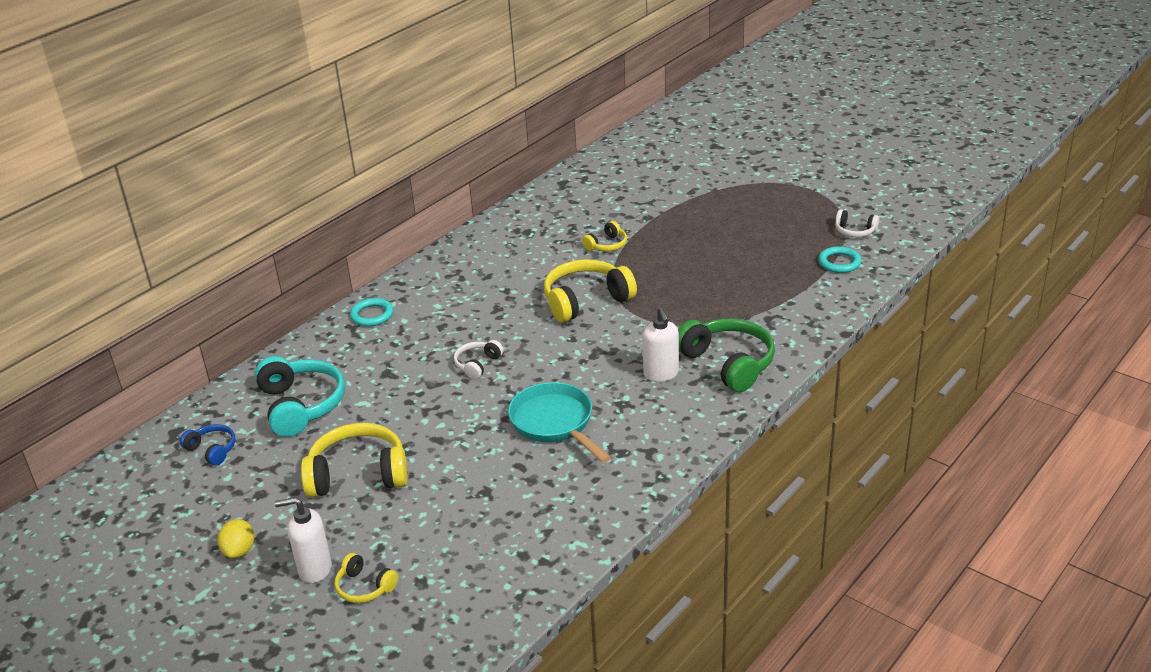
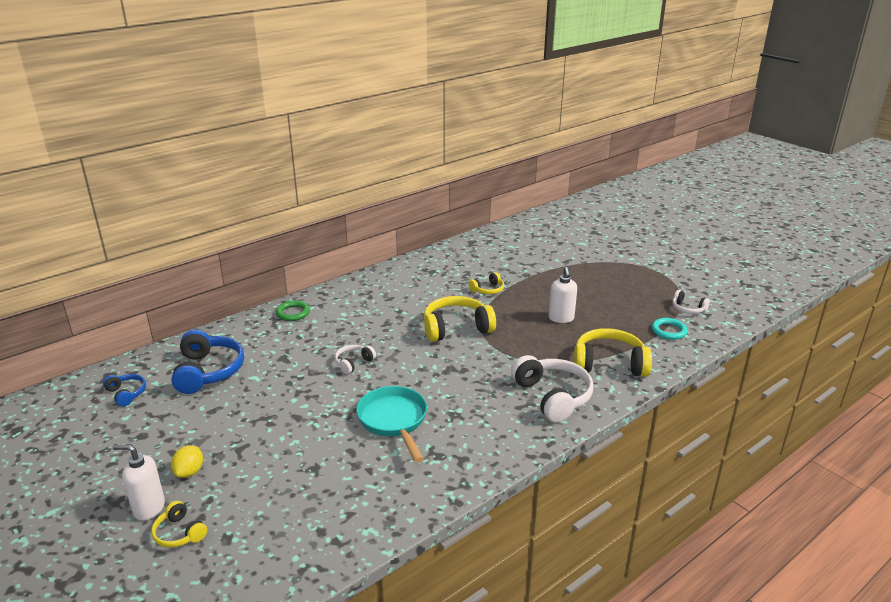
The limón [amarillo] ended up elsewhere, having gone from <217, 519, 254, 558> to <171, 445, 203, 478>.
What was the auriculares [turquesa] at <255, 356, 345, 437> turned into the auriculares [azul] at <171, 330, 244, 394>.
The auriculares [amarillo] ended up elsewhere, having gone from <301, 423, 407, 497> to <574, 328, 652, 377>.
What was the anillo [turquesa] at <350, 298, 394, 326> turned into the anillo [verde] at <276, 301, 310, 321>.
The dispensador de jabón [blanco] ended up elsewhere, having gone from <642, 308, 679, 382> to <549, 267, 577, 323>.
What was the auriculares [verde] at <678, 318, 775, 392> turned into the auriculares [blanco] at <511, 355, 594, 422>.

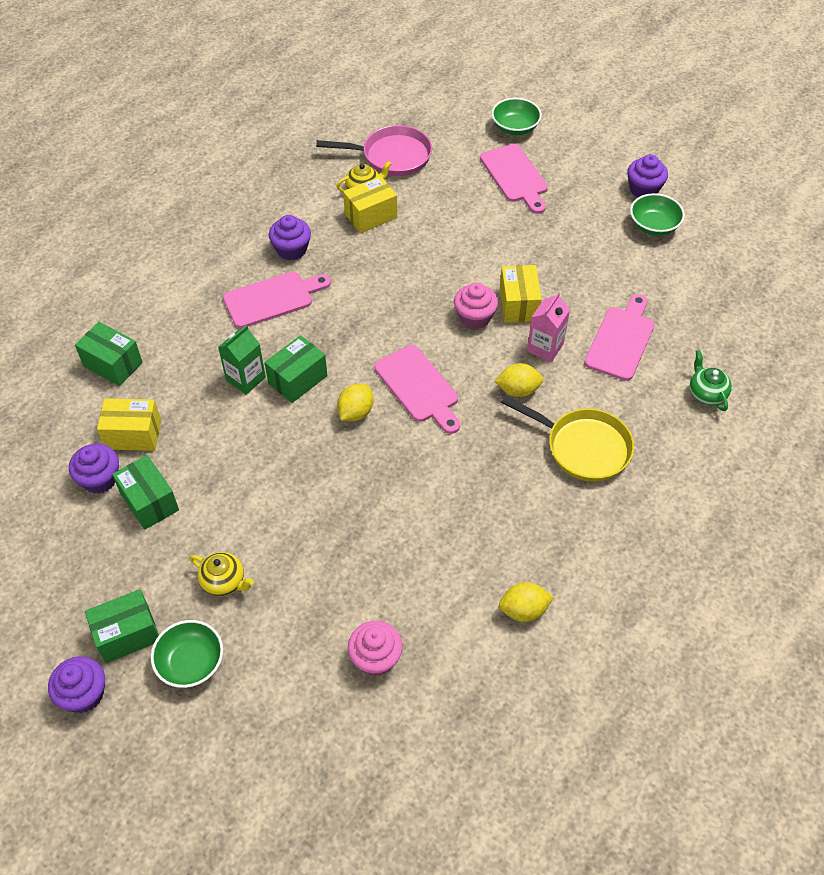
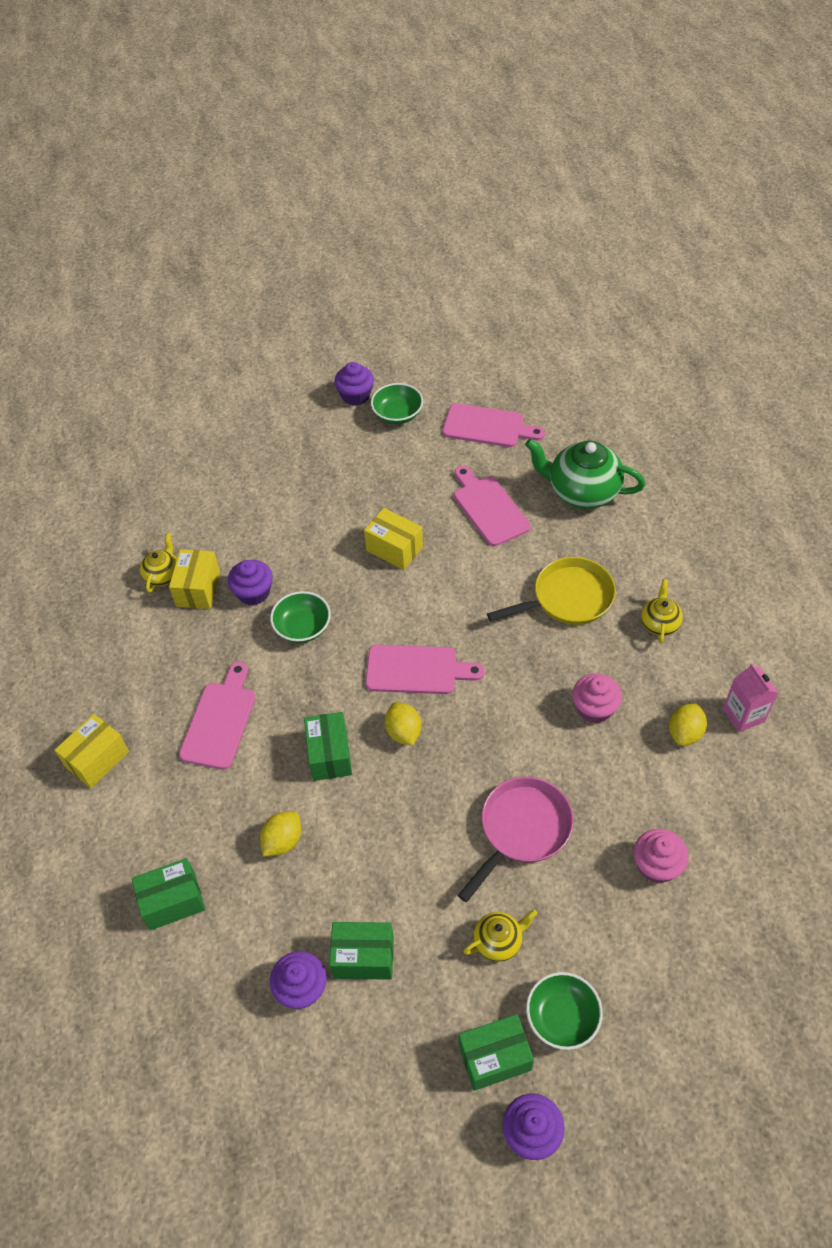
The caja [verde] at <85, 589, 159, 663> ended up facing another way, 60 degrees clockwise from before.
The caja [amarillo] ended up elsewhere, having gone from <97, 398, 161, 451> to <54, 714, 129, 788>.
The second view lost the cartón de leche [verde] at <218, 325, 266, 395>.
The magdalena [morado] ended up elsewhere, having gone from <269, 215, 311, 261> to <227, 560, 273, 605>.
The sartén [rosa] ended up elsewhere, having gone from <316, 125, 432, 176> to <458, 777, 574, 902>.
The magdalena [rosa] ended up elsewhere, having gone from <454, 283, 498, 329> to <572, 674, 622, 723>.
The tabla de cortar [rosa] ended up elsewhere, having gone from <480, 144, 548, 214> to <442, 403, 545, 447>.
The cuenco [verde] ended up elsewhere, having gone from <491, 98, 542, 135> to <270, 591, 331, 643>.
The limón [amarillo] ended up elsewhere, having gone from <494, 363, 543, 397> to <260, 811, 301, 856>.
The cartón de leche [rosa] ended up elsewhere, having gone from <527, 292, 570, 362> to <723, 663, 779, 732>.
The size of the tetera [verde] at <690, 350, 732, 411> changed by a factor of 1.94.
The second view gained the tetera [amarillo] at <641, 579, 683, 644>.

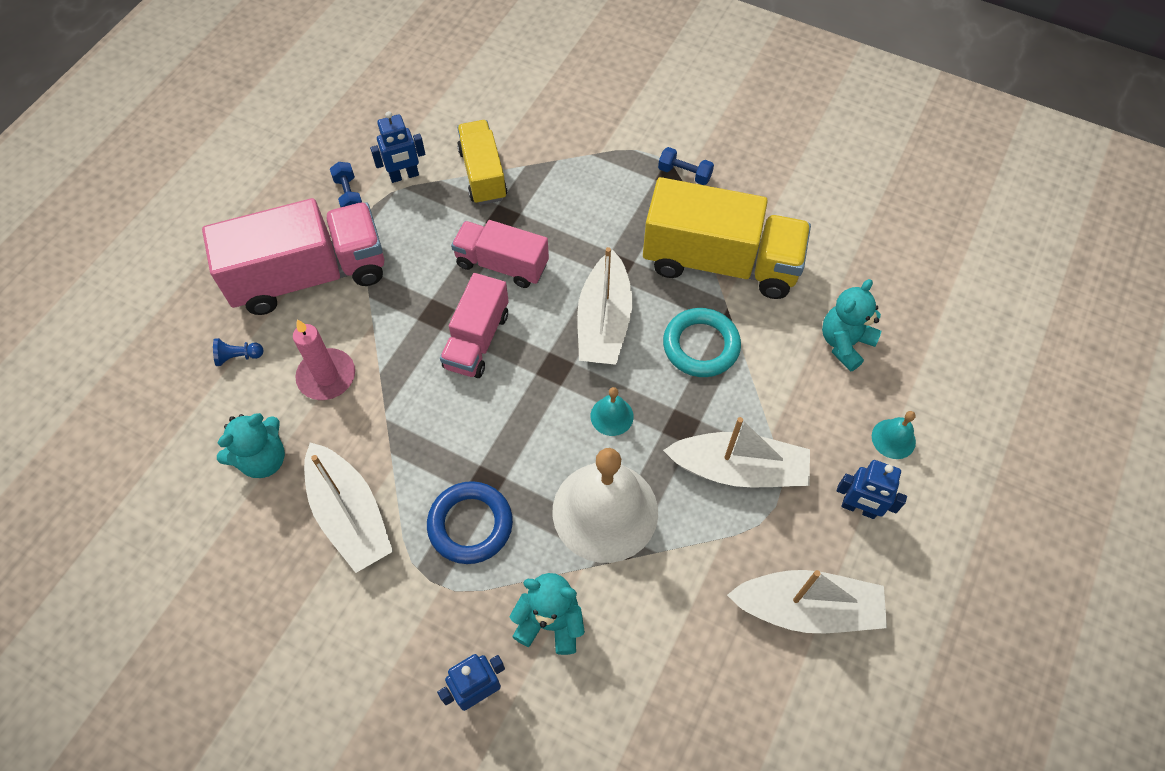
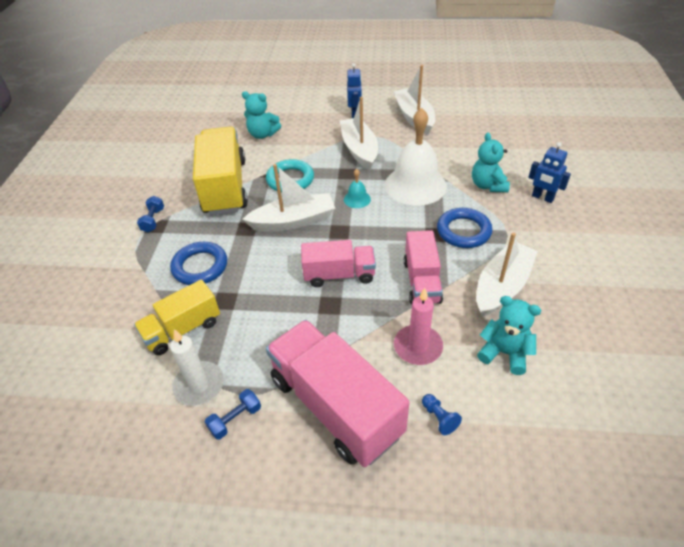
Where the robot [azul] stood at <370, 111, 425, 183>, the vela [blanco] came to stand at <170, 329, 224, 406>.
The camión [rosa] ended up elsewhere, having gone from <451, 220, 549, 288> to <404, 230, 443, 305>.
The second view lost the campana [turquesa] at <872, 411, 916, 459>.
The second view gained the anillo [azul] at <170, 242, 227, 285>.

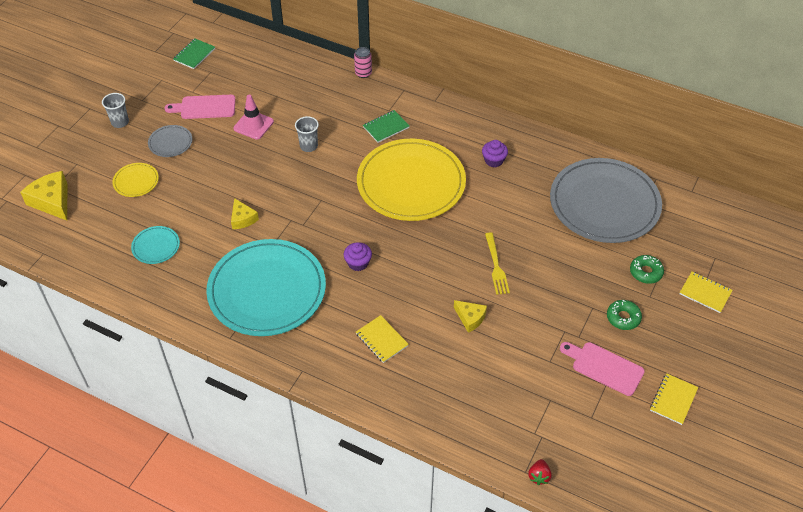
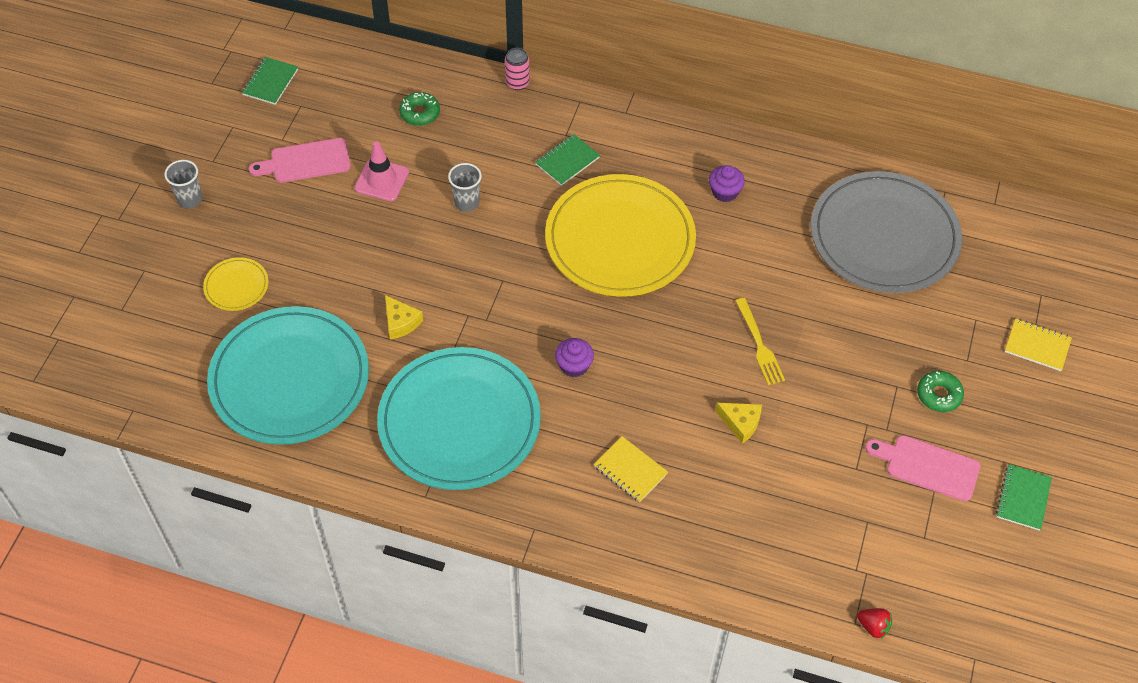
The second view lost the queso [amarillo] at <20, 171, 67, 221>.
The size of the plato [turquesa] at <131, 226, 180, 264> changed by a factor of 2.39.
The second view lost the plato [gris] at <148, 125, 192, 157>.
The fresa [rojo] at <528, 459, 552, 485> ended up facing another way, 60 degrees counterclockwise from before.
The rosquilla [verde] ended up elsewhere, having gone from <630, 255, 664, 284> to <399, 92, 440, 126>.
What was the cuaderno [amarillo] at <650, 373, 698, 425> turned into the cuaderno [verde] at <996, 464, 1052, 531>.

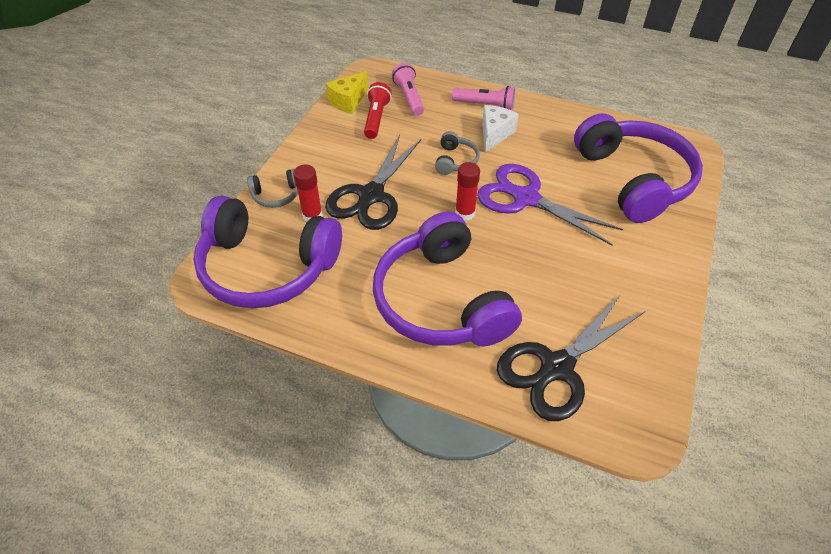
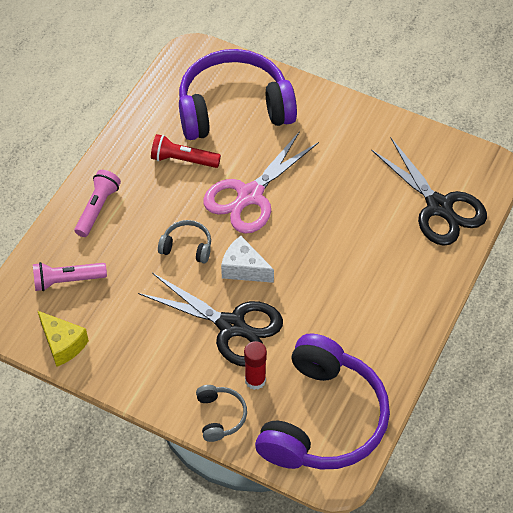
The lámpara de mano [rojo] ended up elsewhere, having gone from <364, 82, 391, 139> to <151, 134, 221, 168>.
The second view lost the auriculares [morado] at <373, 212, 522, 346>.
The second view lost the barra de pegamento [rojo] at <455, 162, 480, 221>.
What was the tijeras [morado] at <477, 164, 623, 245> turned into the tijeras [rosa] at <203, 131, 319, 234>.
The queso [blanco] ended up elsewhere, having gone from <482, 105, 519, 152> to <221, 236, 274, 283>.

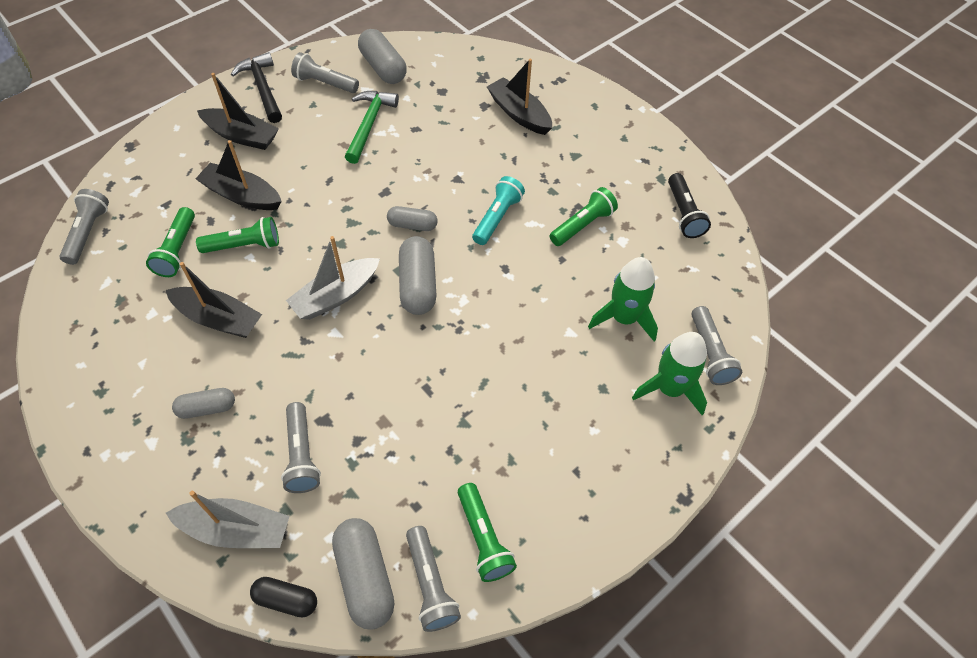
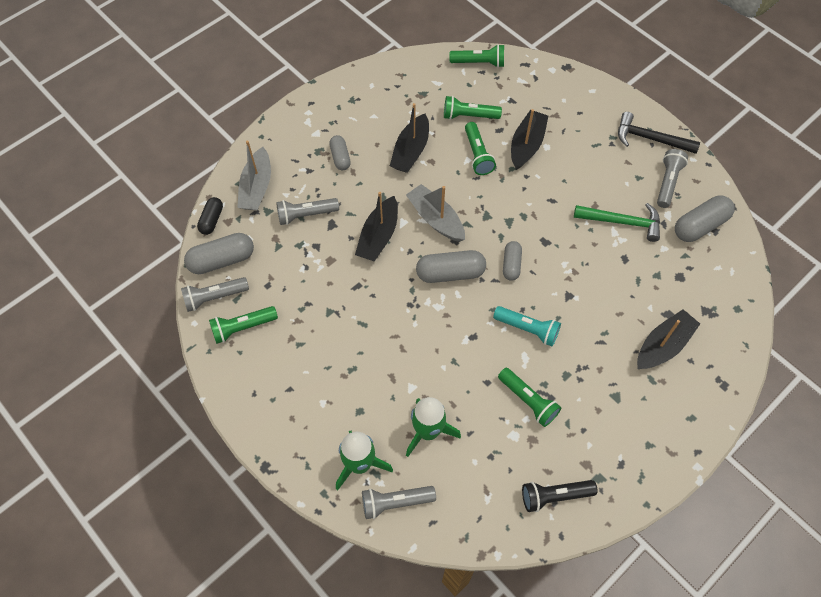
What was the lámpara de mano [gris] at <59, 189, 109, 265> turned into the lámpara de mano [verde] at <449, 44, 504, 68>.
The barco [negro] ended up elsewhere, having gone from <197, 73, 279, 150> to <355, 192, 398, 261>.
The martillo [negro] at <231, 52, 282, 123> ended up facing another way, 135 degrees counterclockwise from before.

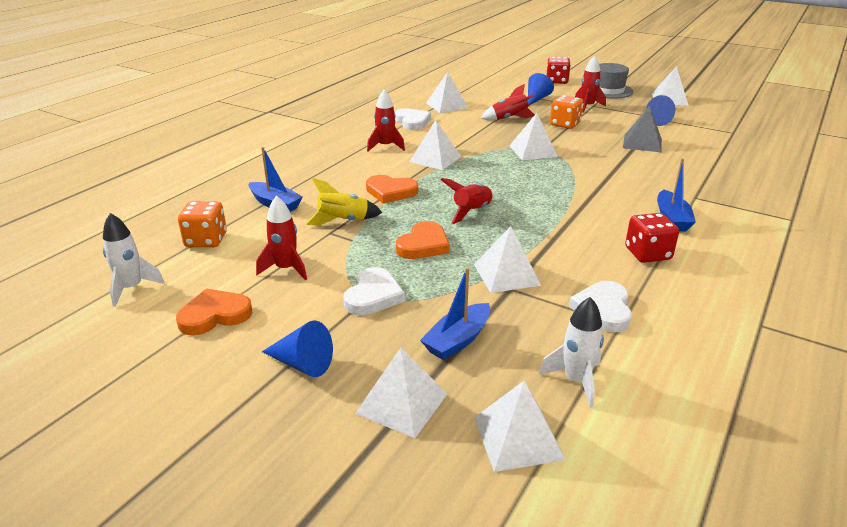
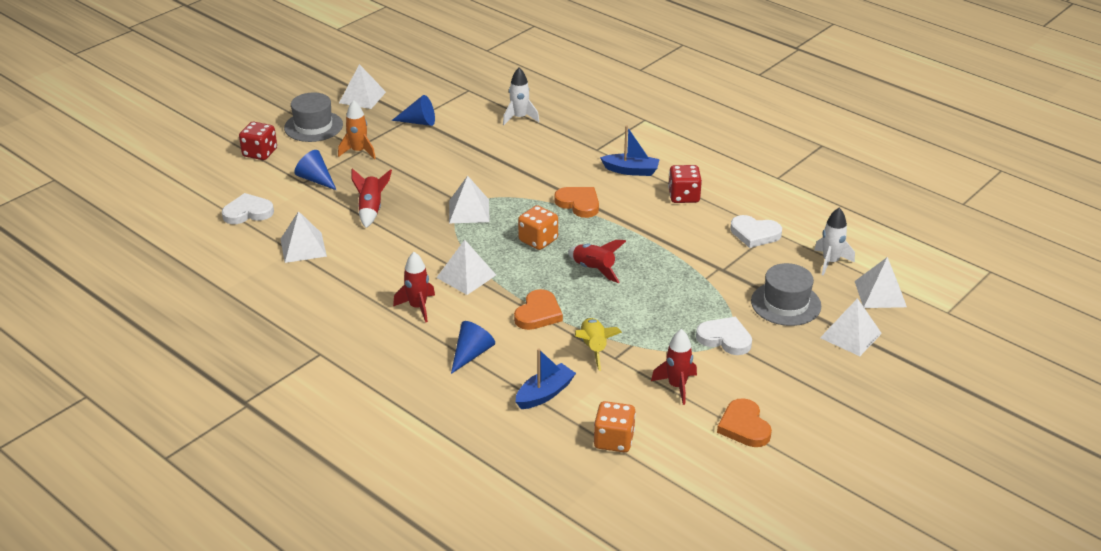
The cohete [blanco] ended up elsewhere, having gone from <103, 213, 165, 307> to <503, 68, 540, 125>.
The cono [azul] ended up elsewhere, having gone from <262, 320, 333, 377> to <451, 321, 495, 374>.
The corazón [blanco] ended up elsewhere, having gone from <394, 108, 431, 130> to <222, 193, 274, 224>.
The corazón [naranja] ended up elsewhere, having gone from <396, 221, 450, 259> to <554, 187, 599, 218>.
Where the barco [azul] stood at <420, 267, 490, 360>, the sombrero [gris] came to stand at <751, 263, 821, 326>.
The second view lost the pirámide [blanco] at <474, 226, 541, 293>.
The dado [naranja] ended up elsewhere, having gone from <550, 95, 583, 129> to <518, 205, 558, 250>.
What was the cohete [rojo] at <575, 55, 606, 113> turned into the cohete [naranja] at <338, 100, 376, 159>.
The second view lost the pirámide [gris] at <623, 106, 662, 152>.

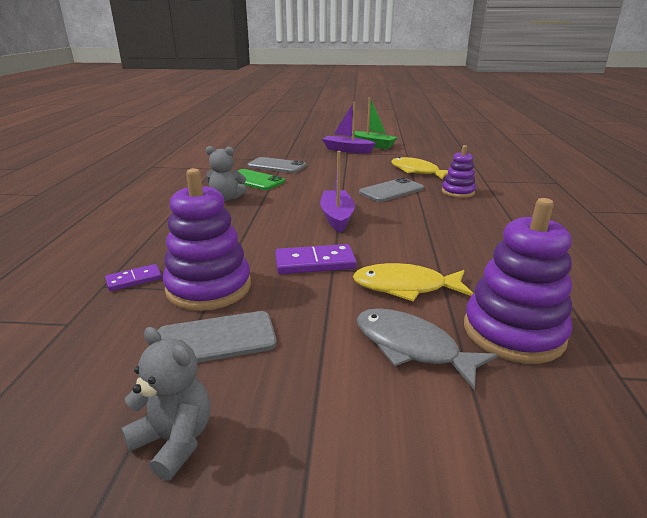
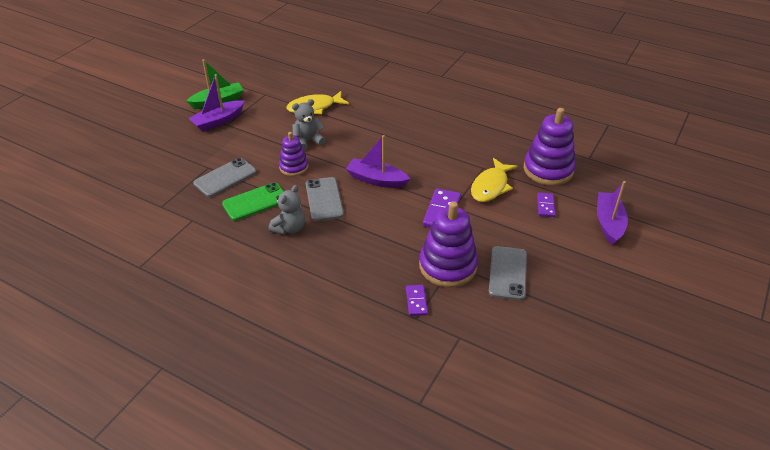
The osito [gris] ended up elsewhere, having gone from <121, 327, 210, 481> to <292, 99, 326, 151>.
Where the pez [gris] stood at <357, 308, 497, 390>, the ficha de dominó [morado] came to stand at <537, 192, 555, 217>.
The móvil [gris] ended up elsewhere, having gone from <359, 177, 424, 202> to <306, 177, 344, 221>.
The juguete apilable [morado] ended up elsewhere, having gone from <442, 145, 476, 198> to <279, 132, 309, 176>.
The second view gained the barco [morado] at <597, 181, 628, 245>.

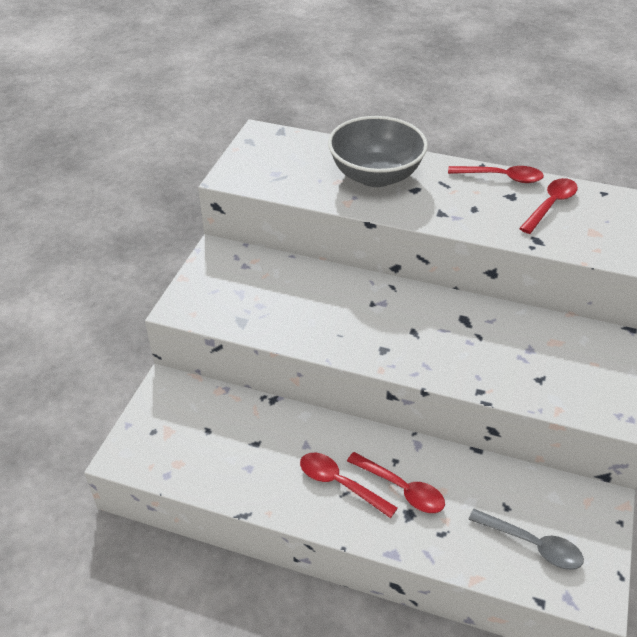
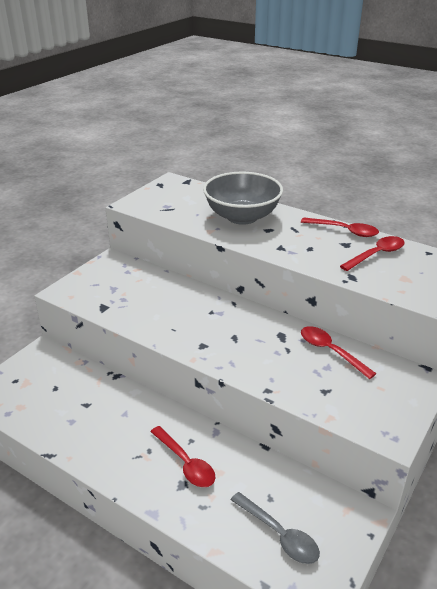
The cuchara [rojo] ended up elsewhere, having gone from <300, 453, 397, 518> to <301, 326, 376, 379>.

